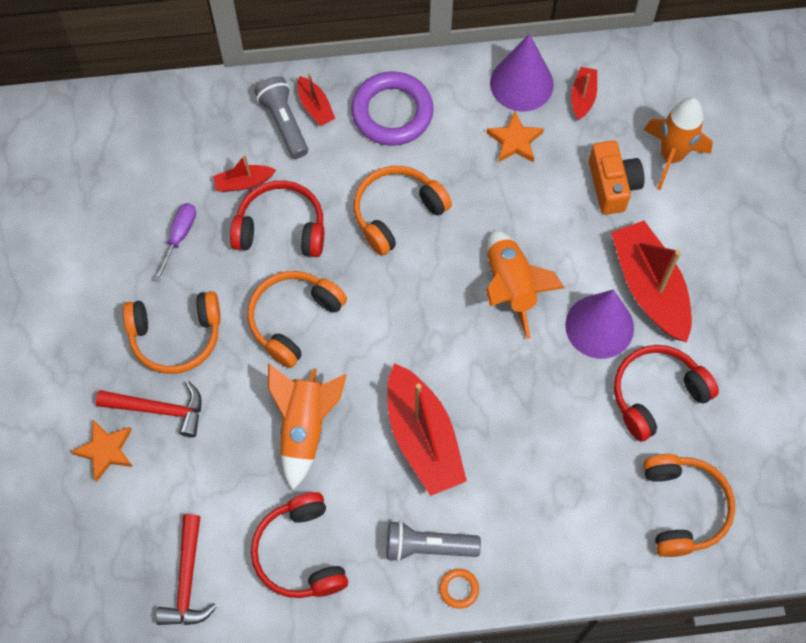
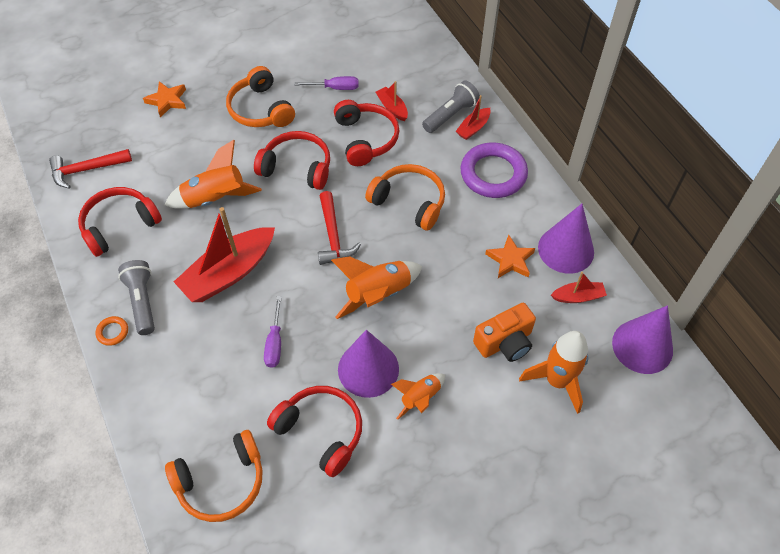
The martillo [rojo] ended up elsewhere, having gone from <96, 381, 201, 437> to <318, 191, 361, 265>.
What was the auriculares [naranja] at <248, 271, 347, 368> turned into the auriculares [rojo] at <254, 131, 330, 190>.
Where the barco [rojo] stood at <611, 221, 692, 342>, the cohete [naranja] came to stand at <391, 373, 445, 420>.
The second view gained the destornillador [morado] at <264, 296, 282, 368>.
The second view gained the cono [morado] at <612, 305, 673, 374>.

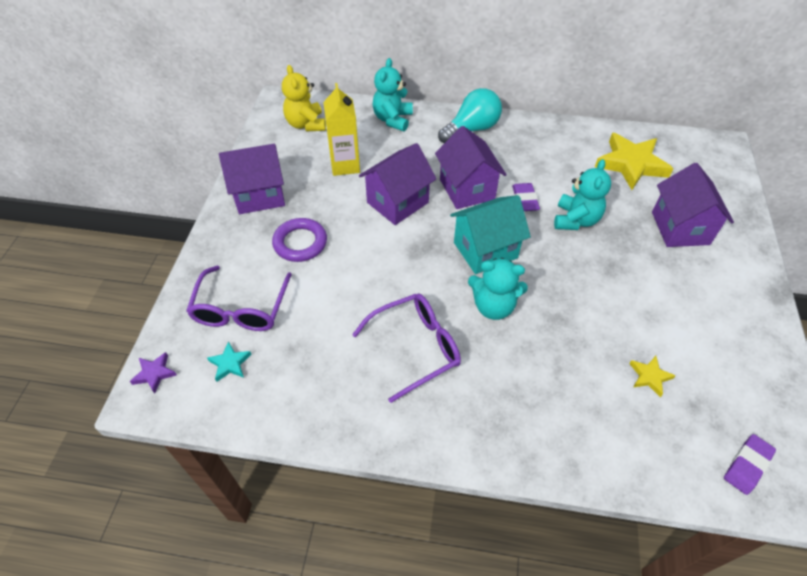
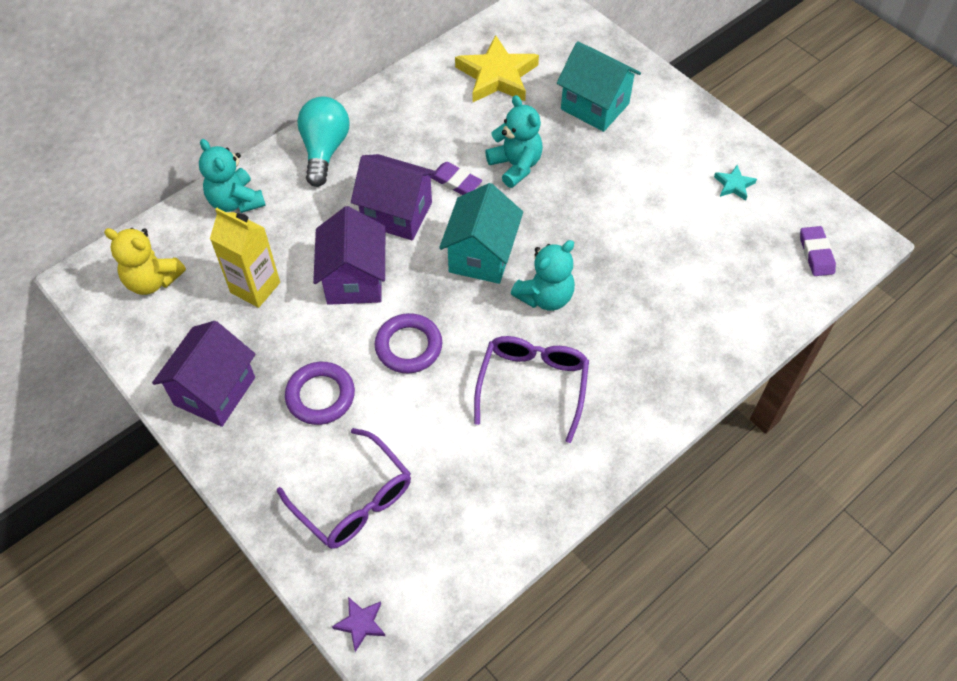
The estrella [turquesa] ended up elsewhere, having gone from <207, 341, 252, 382> to <714, 165, 757, 201>.
The second view lost the estrella [amarillo] at <629, 356, 676, 397>.
What was the casa [morado] at <652, 163, 734, 247> turned into the casa [turquesa] at <557, 41, 641, 132>.
The second view gained the anillo [morado] at <375, 313, 442, 373>.

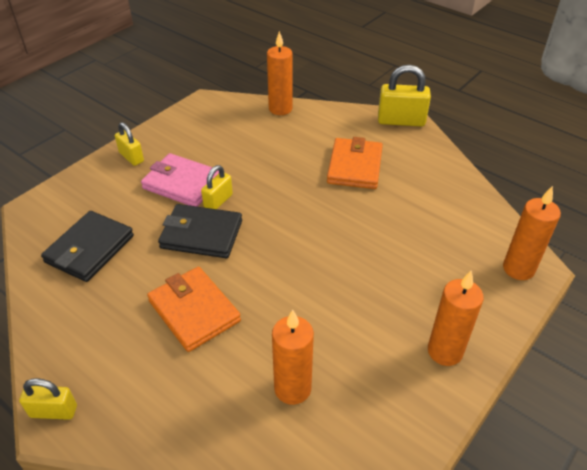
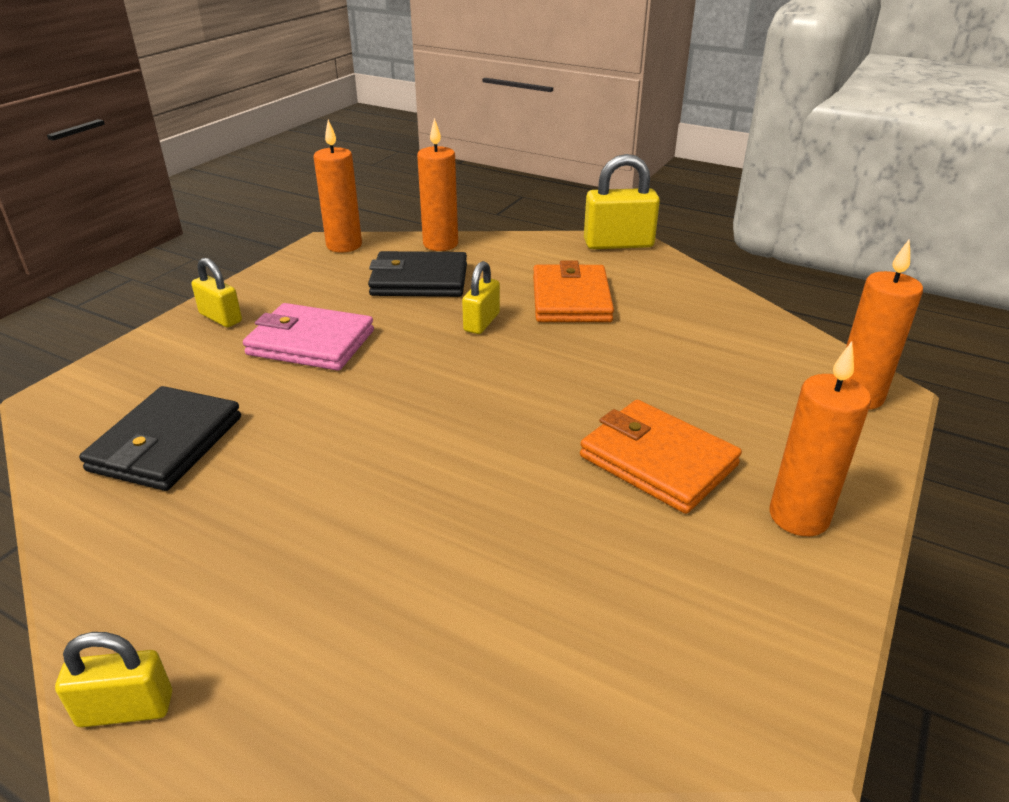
The cartera [naranja] ended up elsewhere, having gone from <147, 267, 241, 352> to <580, 400, 742, 514>.
The cartera [negro] ended up elsewhere, having gone from <158, 204, 242, 258> to <368, 251, 467, 297>.
The candado [amarillo] ended up elsewhere, having gone from <201, 165, 233, 209> to <462, 261, 500, 334>.
The vela [naranja] ended up elsewhere, having gone from <272, 310, 314, 405> to <313, 120, 362, 253>.

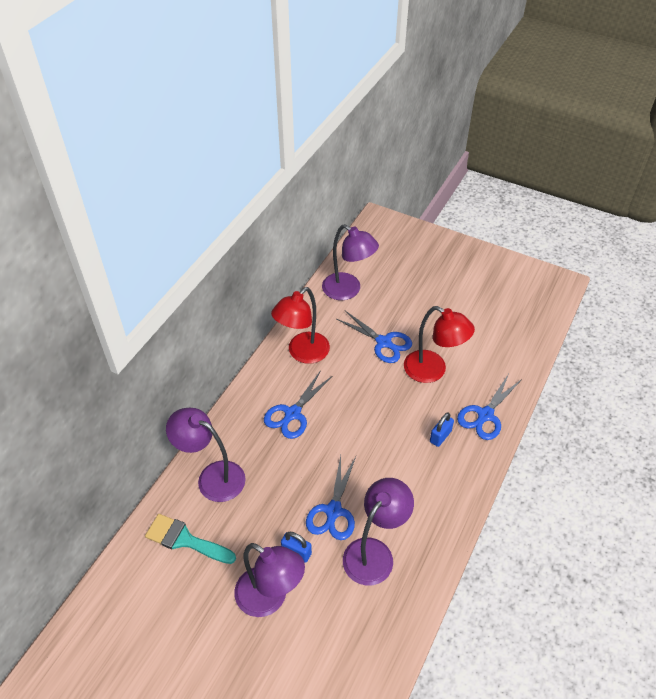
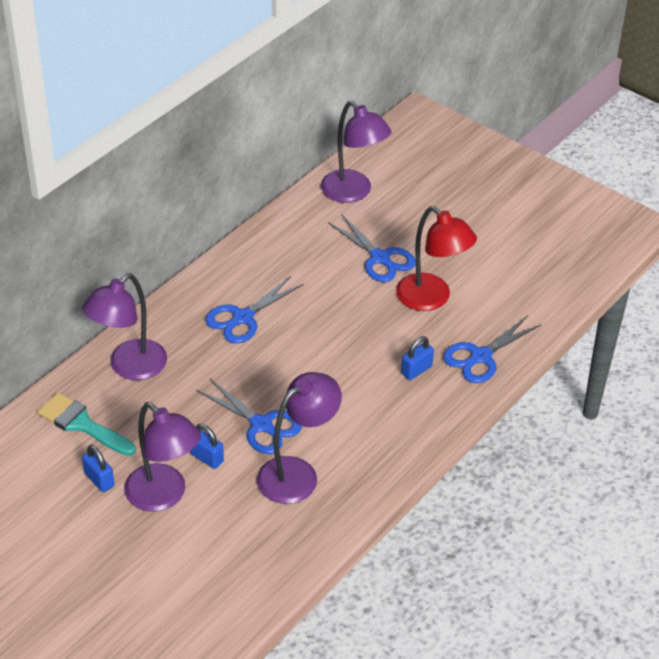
The lámpara [morado] at <166, 408, 246, 502> ended up facing another way, 90 degrees counterclockwise from before.
The second view lost the lámpara [rojo] at <271, 287, 330, 364>.
The tijeras [azul] at <306, 456, 356, 540> ended up facing another way, 75 degrees counterclockwise from before.
The second view gained the candado [azul] at <82, 445, 114, 492>.

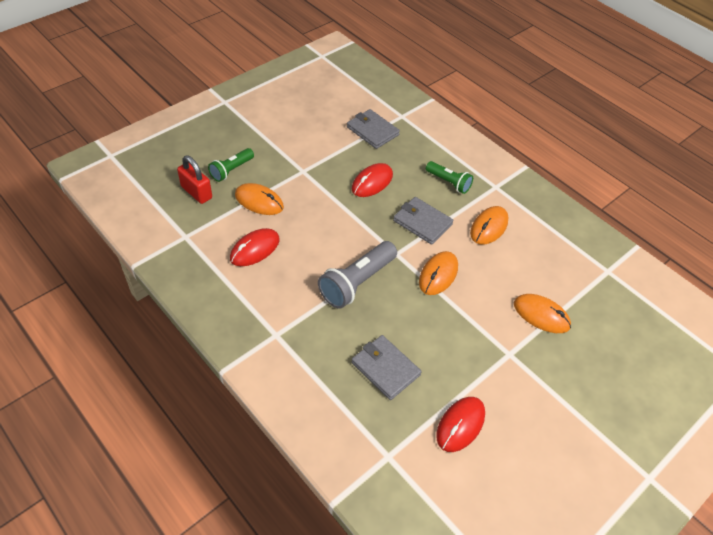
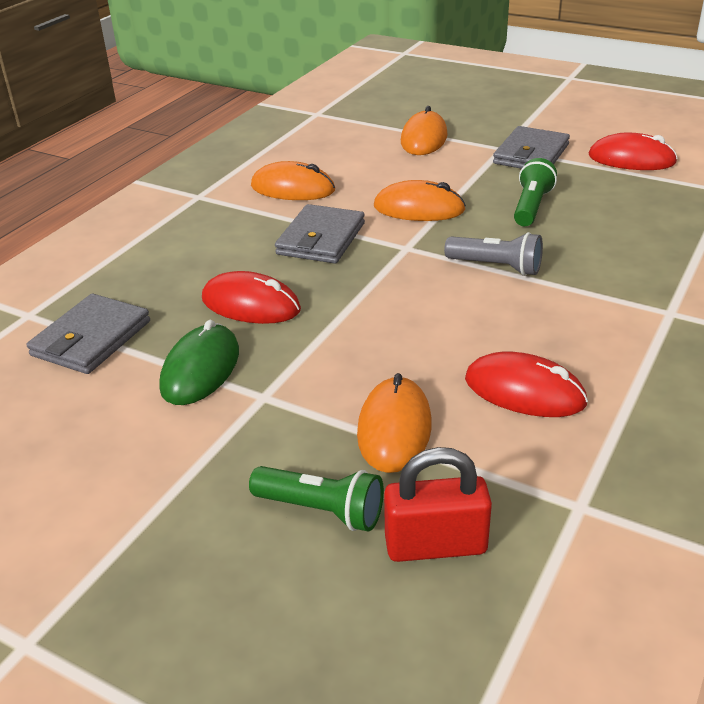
The candado [rojo] at <177, 155, 212, 204> ended up facing another way, 60 degrees clockwise from before.
The size of the lámpara de mano [gris] at <318, 241, 397, 309> changed by a factor of 0.61.
The cartera [gris] ended up elsewhere, having gone from <352, 335, 422, 400> to <493, 126, 570, 169>.
The lámpara de mano [verde] ended up elsewhere, having gone from <426, 161, 473, 194> to <514, 158, 557, 226>.
The second view gained the ratón [verde] at <159, 320, 239, 405>.

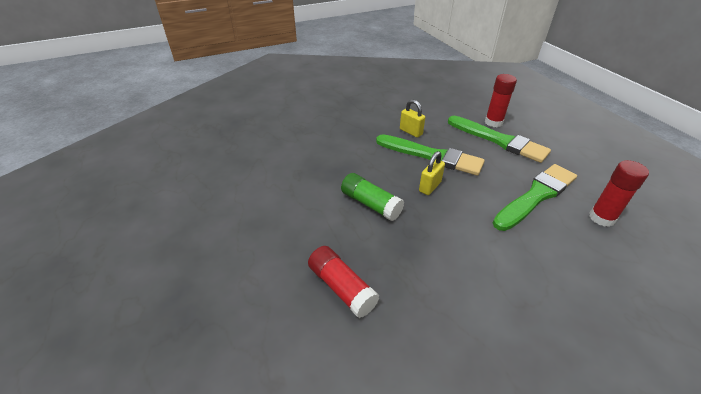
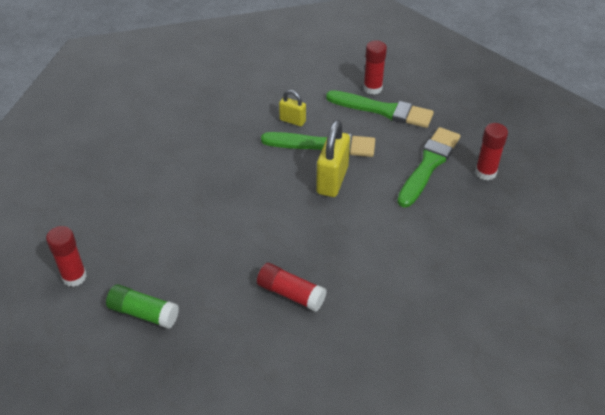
The barra de pegamento [verde] ended up elsewhere, having gone from <341, 173, 404, 221> to <106, 284, 179, 329>.
The size of the candado [amarillo] at <419, 151, 445, 195> changed by a factor of 1.78.
The second view gained the barra de pegamento [rojo] at <46, 226, 87, 287>.

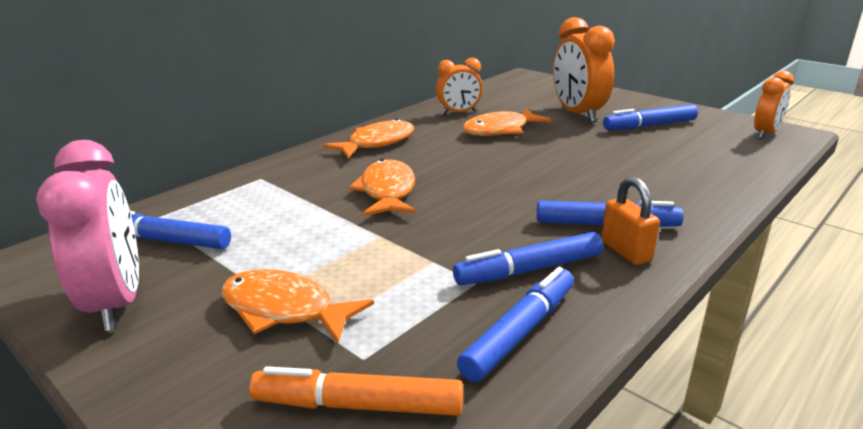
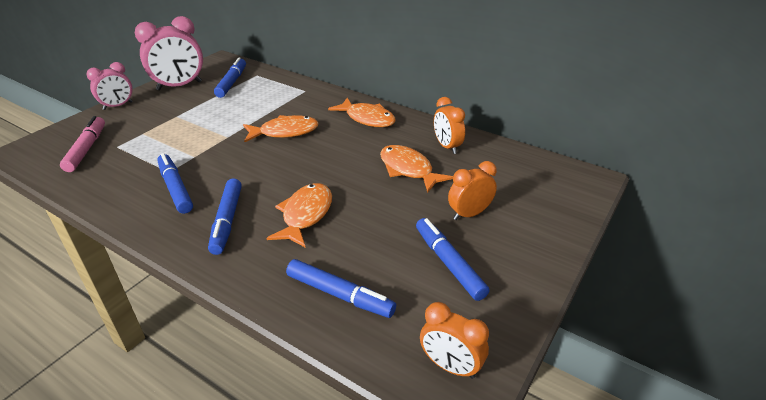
The pez [naranja] ended up elsewhere, having gone from <221, 269, 374, 343> to <266, 183, 332, 248>.
What was the rotulador [naranja] at <249, 366, 463, 416> turned into the rotulador [rosa] at <60, 116, 105, 172>.
The rotulador [azul] ended up elsewhere, having gone from <457, 267, 574, 382> to <286, 259, 396, 318>.
The size of the despertador [naranja] at <553, 17, 615, 123> changed by a factor of 0.61.
The second view lost the candado [naranja] at <601, 177, 660, 265>.
The second view gained the despertador [rosa] at <86, 62, 133, 110>.

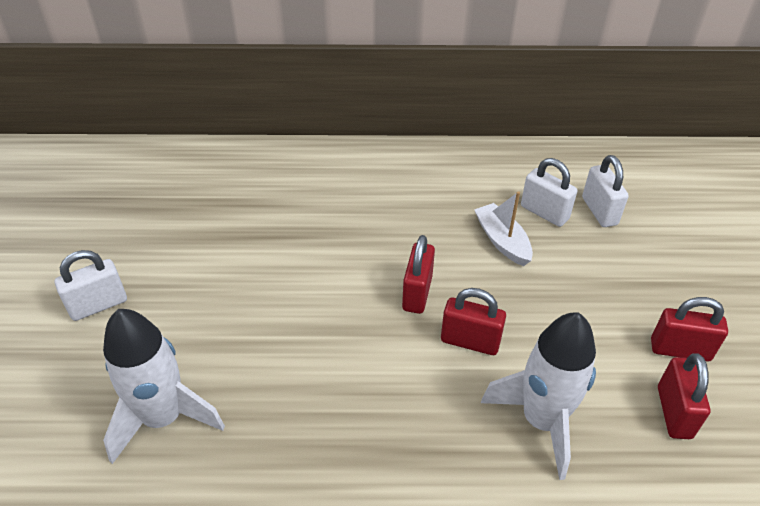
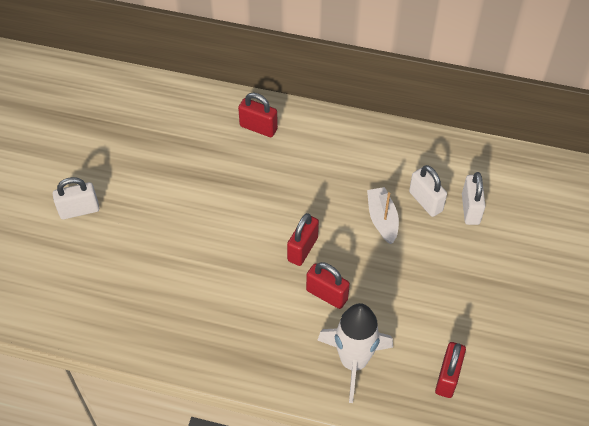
The second view lost the cohete [blanco] at <103, 309, 225, 464>.
The candado [rojo] ended up elsewhere, having gone from <651, 297, 728, 362> to <238, 93, 278, 137>.

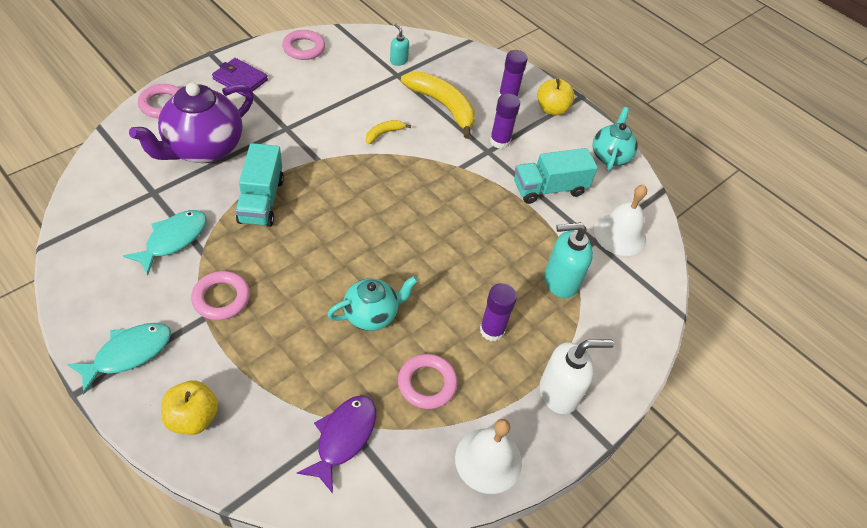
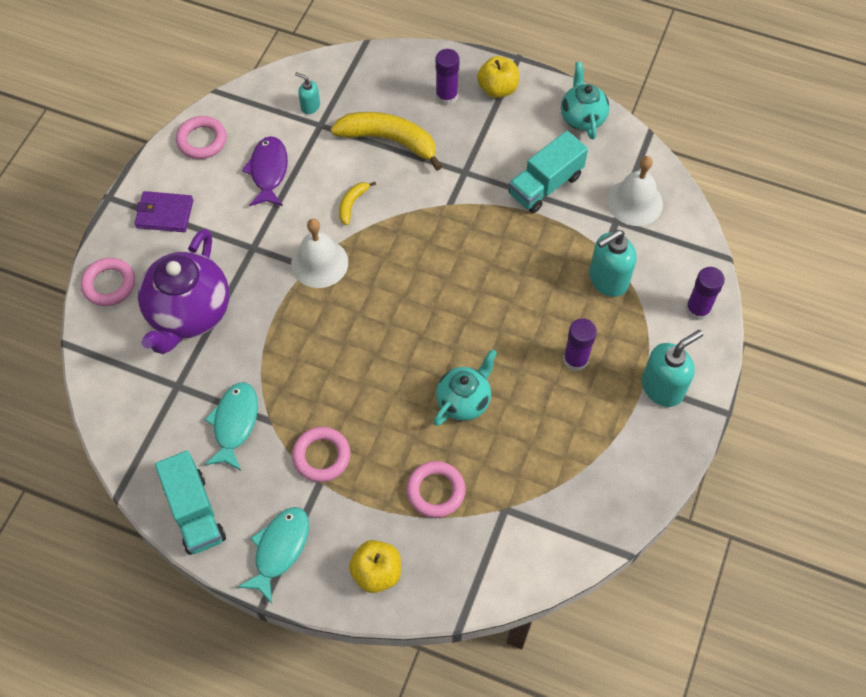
The camión [turquesa] ended up elsewhere, having gone from <235, 143, 284, 227> to <155, 451, 226, 555>.
The pez [morado] ended up elsewhere, having gone from <296, 395, 376, 494> to <242, 136, 288, 206>.
The anillo [rosa] ended up elsewhere, having gone from <398, 354, 458, 409> to <406, 461, 466, 518>.
The campana [blanco] ended up elsewhere, having gone from <455, 419, 522, 494> to <291, 219, 348, 288>.
The barra de pegamento [morado] ended up elsewhere, having gone from <490, 93, 520, 149> to <686, 267, 725, 321>.
What was the dispensador de jabón [blanco] at <540, 340, 614, 414> turned into the dispensador de jabón [turquesa] at <642, 330, 703, 407>.

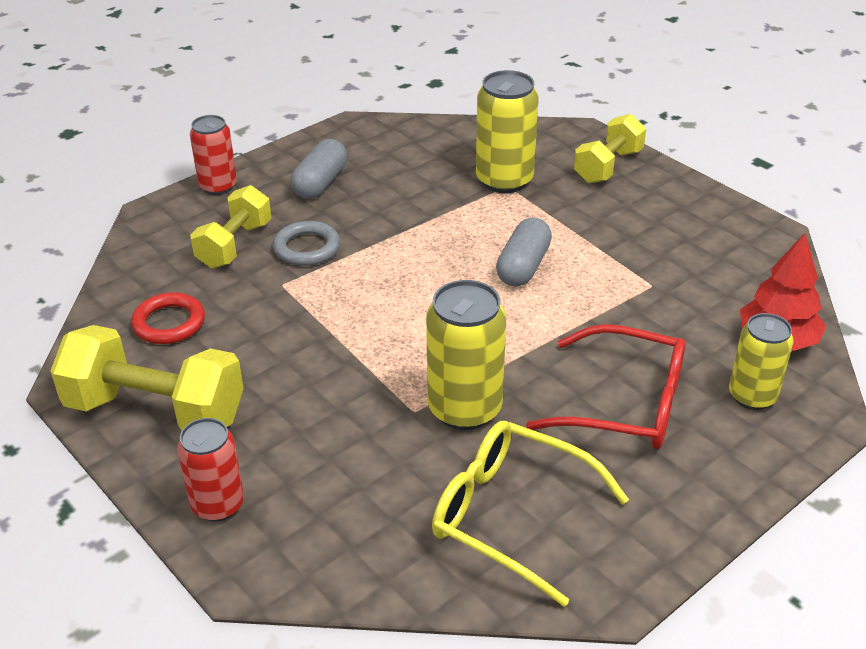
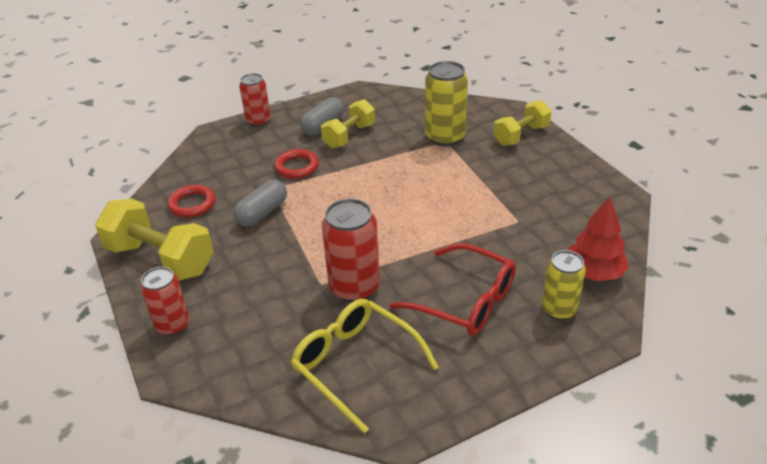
The mancuerna [amarillo] ended up elsewhere, having gone from <190, 185, 271, 268> to <321, 99, 375, 148>.
What was the anillo [gris] at <273, 221, 340, 266> turned into the anillo [rojo] at <274, 149, 319, 179>.
What was the lata [amarillo] at <426, 280, 506, 430> turned into the lata [rojo] at <322, 199, 380, 302>.
The cápsula [gris] ended up elsewhere, having gone from <496, 217, 552, 286> to <234, 180, 287, 227>.

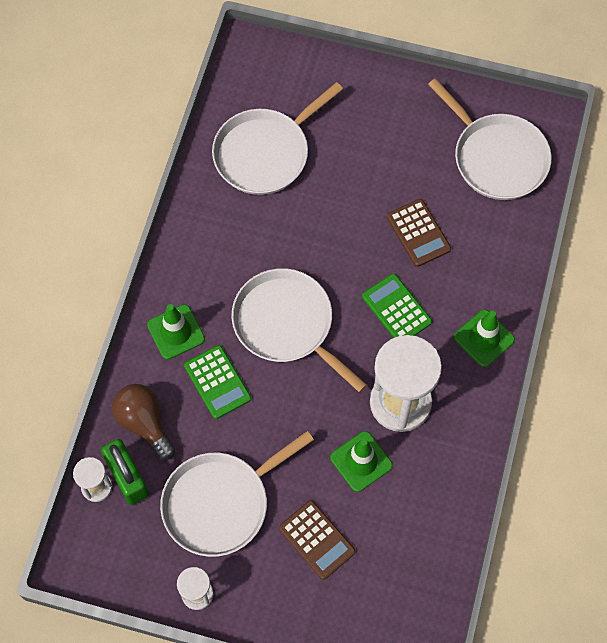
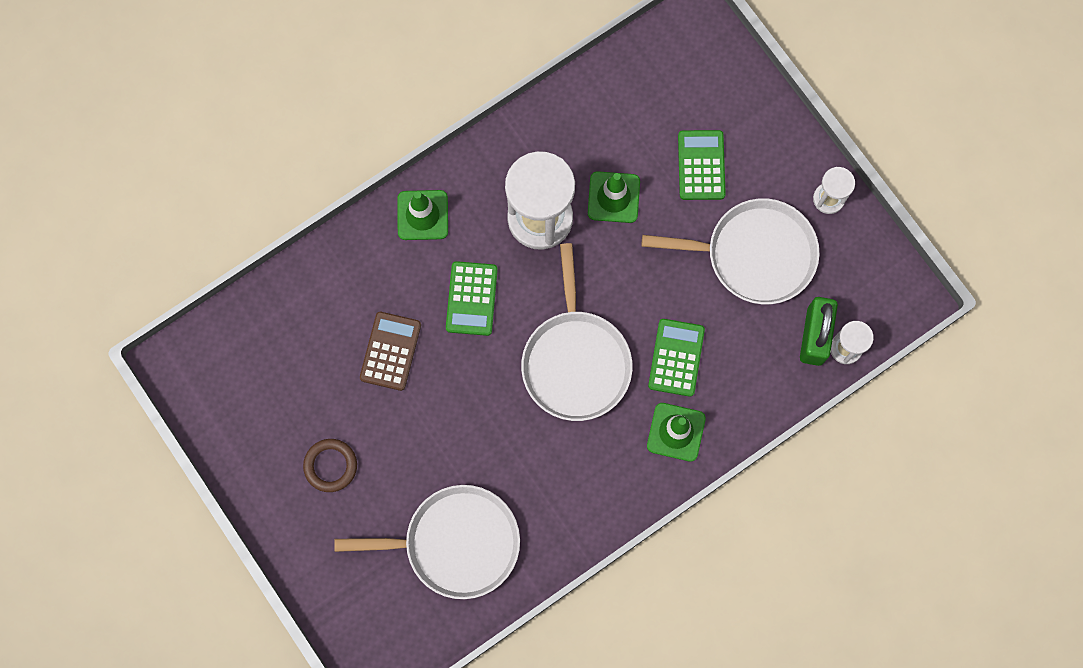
The second view lost the bombilla [marrón] at <112, 384, 175, 460>.
What was the calculadora [marrón] at <279, 500, 356, 580> turned into the calculadora [verde] at <678, 130, 726, 200>.
The second view lost the sartén [blanco] at <428, 78, 552, 200>.
The second view gained the anillo [marrón] at <303, 439, 357, 492>.

